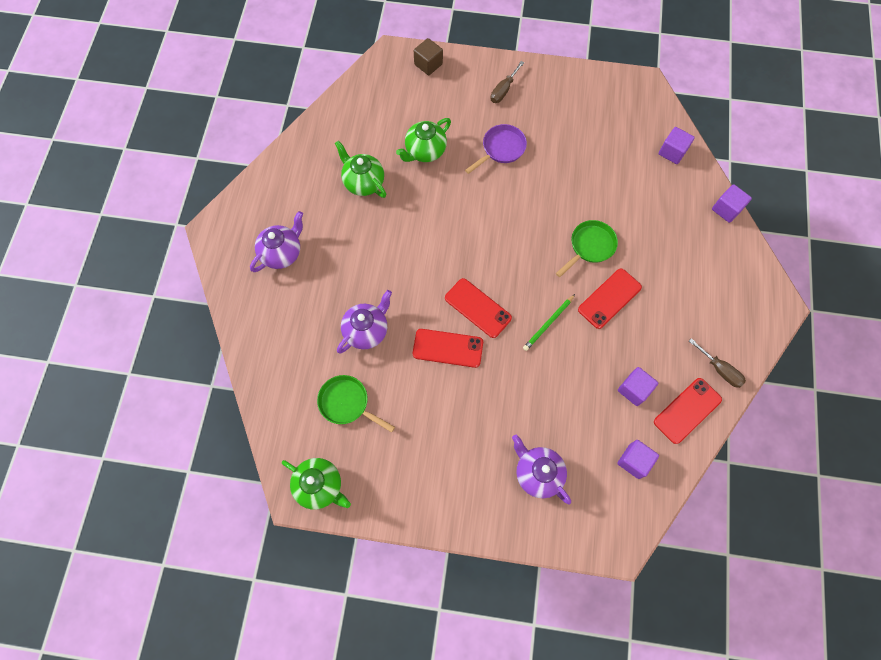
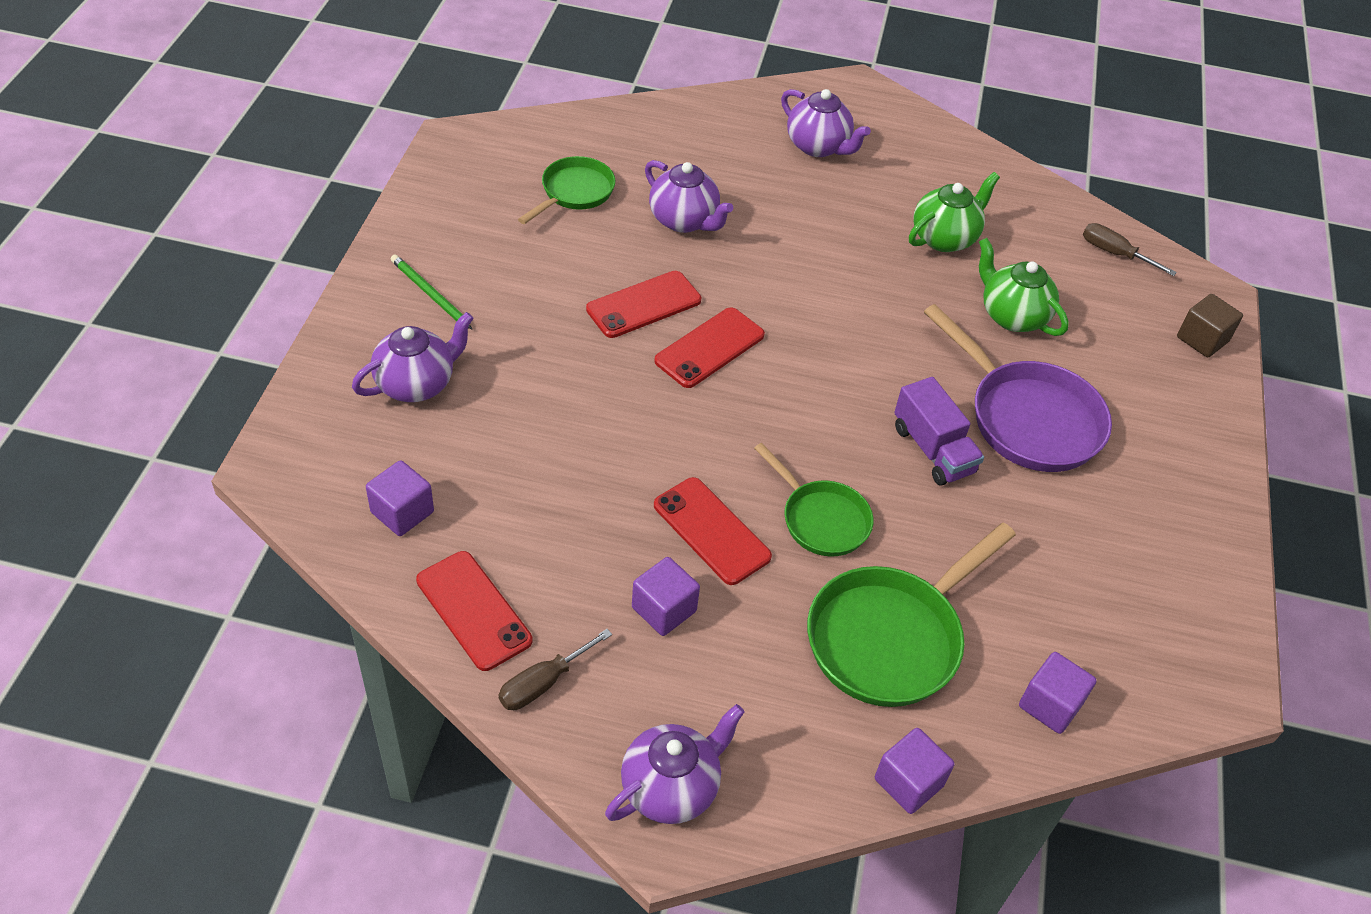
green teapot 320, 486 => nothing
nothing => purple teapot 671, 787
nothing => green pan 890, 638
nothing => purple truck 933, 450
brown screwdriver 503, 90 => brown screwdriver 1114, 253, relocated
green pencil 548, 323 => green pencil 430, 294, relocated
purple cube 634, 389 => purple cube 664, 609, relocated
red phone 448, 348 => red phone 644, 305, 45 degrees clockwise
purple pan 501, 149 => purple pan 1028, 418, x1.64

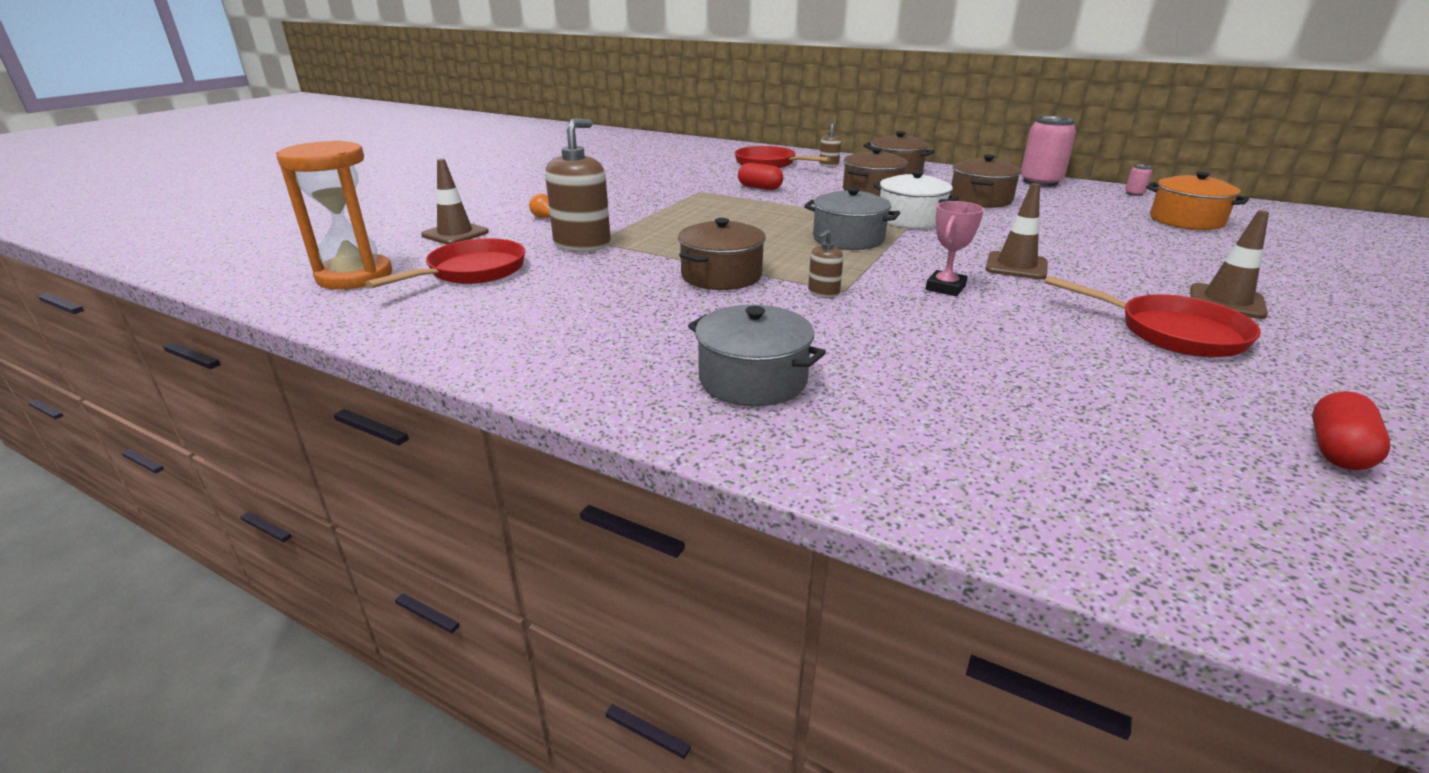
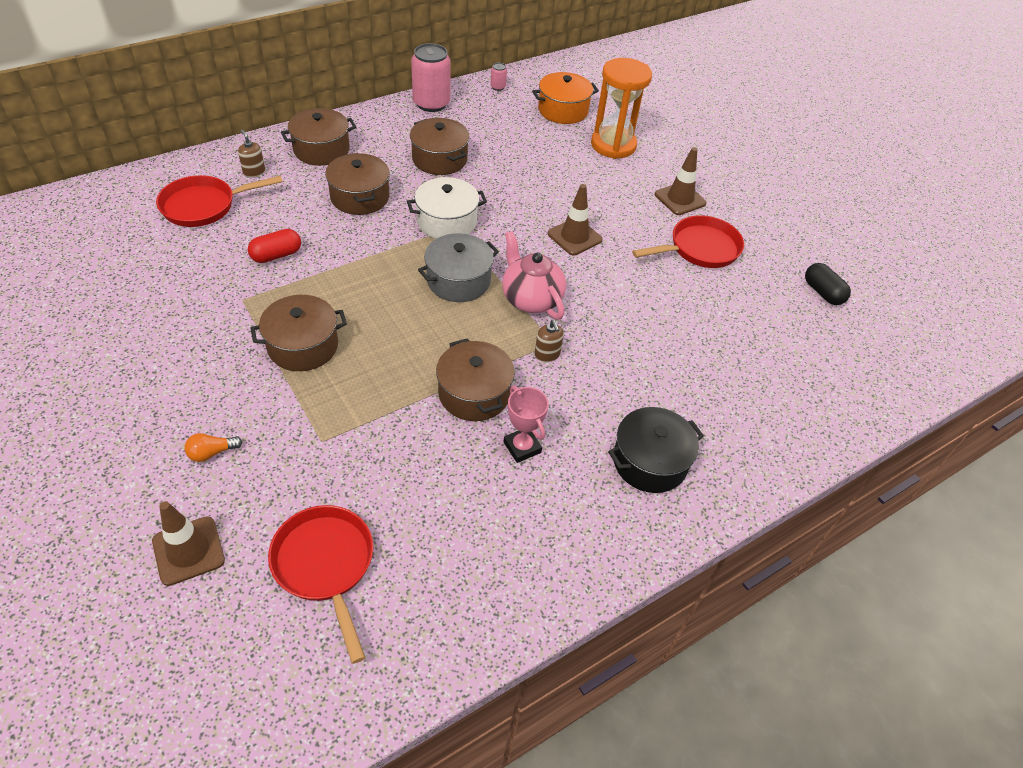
brown soap dispenser 582, 244 => nothing
nothing => brown pot 303, 346
nothing => pink teapot 531, 299
orange hourglass 355, 276 => orange hourglass 613, 145, relocated
pink trophy 945, 288 => pink trophy 522, 447, relocated
grey pot 753, 379 => black pot 650, 462
red capsule 1337, 450 => black capsule 822, 292

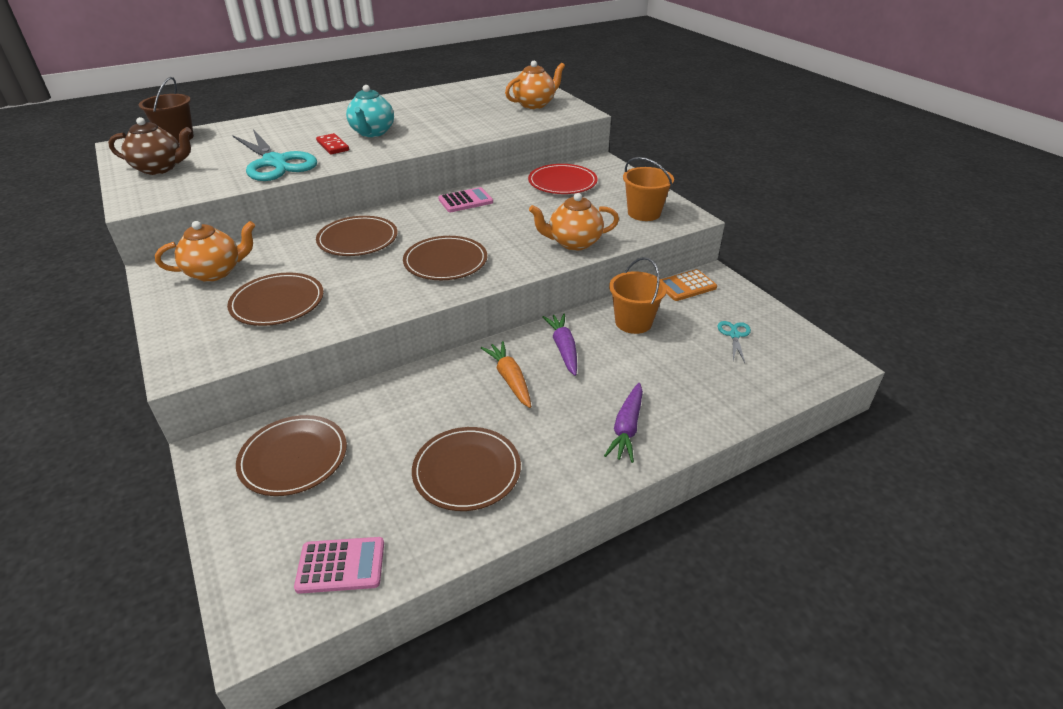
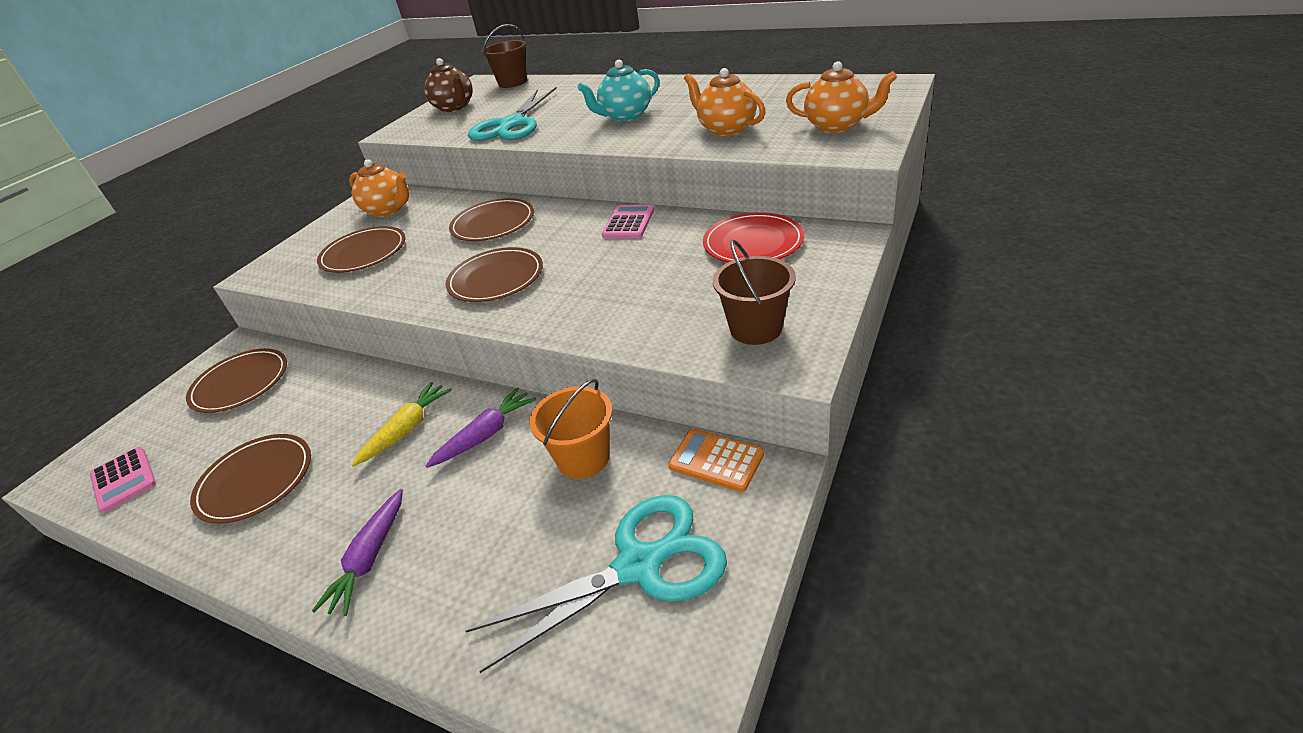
red domino 333, 146 => nothing
orange teapot 573, 243 => orange teapot 726, 129, relocated
orange carrot 510, 379 => yellow carrot 407, 429
orange bucket 644, 213 => brown bucket 756, 328
pink calculator 465, 201 => pink calculator 628, 223, 105 degrees counterclockwise
purple carrot 627, 428 => purple carrot 370, 558, 60 degrees counterclockwise
turquoise scissors 734, 335 => turquoise scissors 639, 566, x2.34

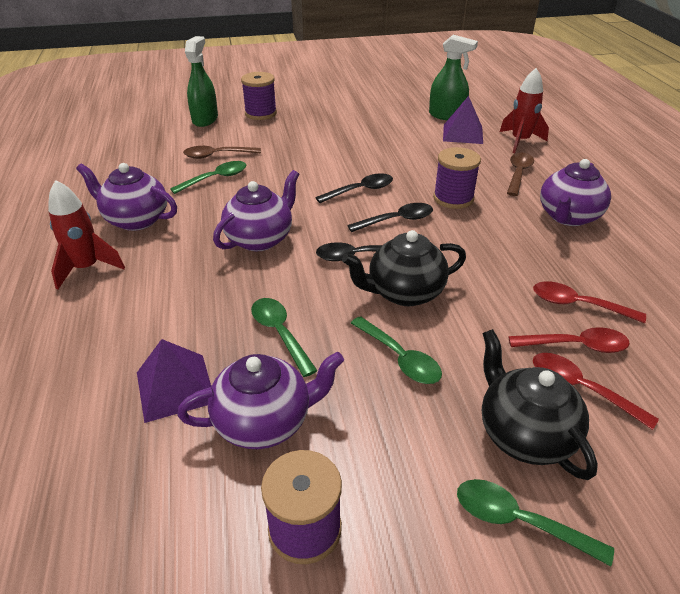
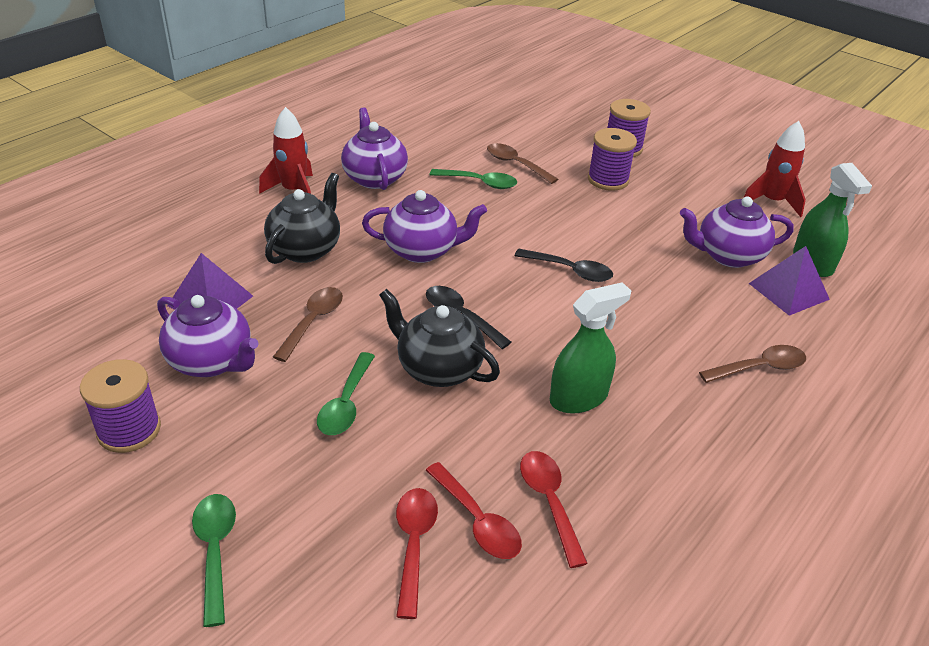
black spoon 397, 220 => nothing
green spray bottle 205, 119 => green spray bottle 578, 397, relocated
purple spool 453, 198 => purple spool 608, 180, relocated
black teapot 524, 434 => black teapot 306, 249, relocated
red rocket 520, 141 => red rocket 772, 202, relocated
purple teapot 568, 217 => purple teapot 728, 255, relocated
green spoon 280, 333 => brown spoon 313, 322

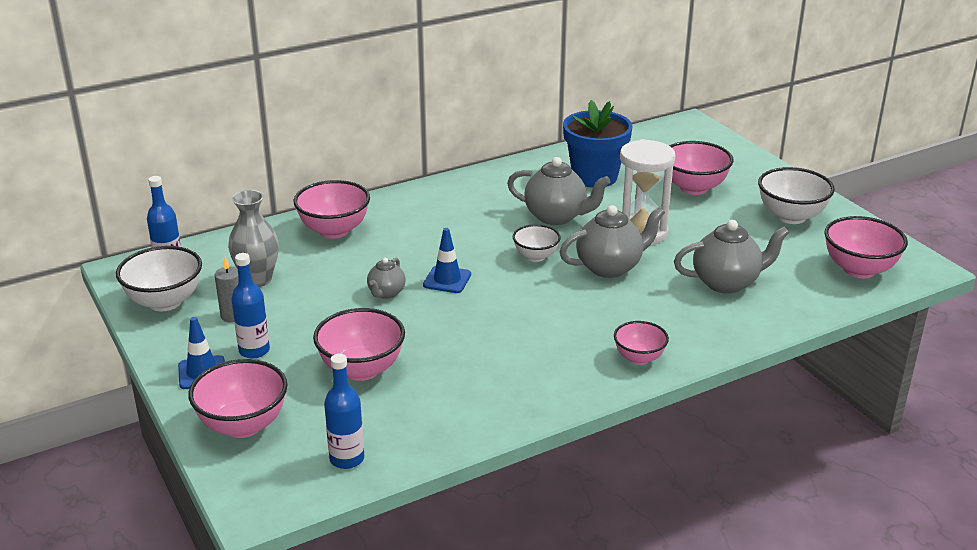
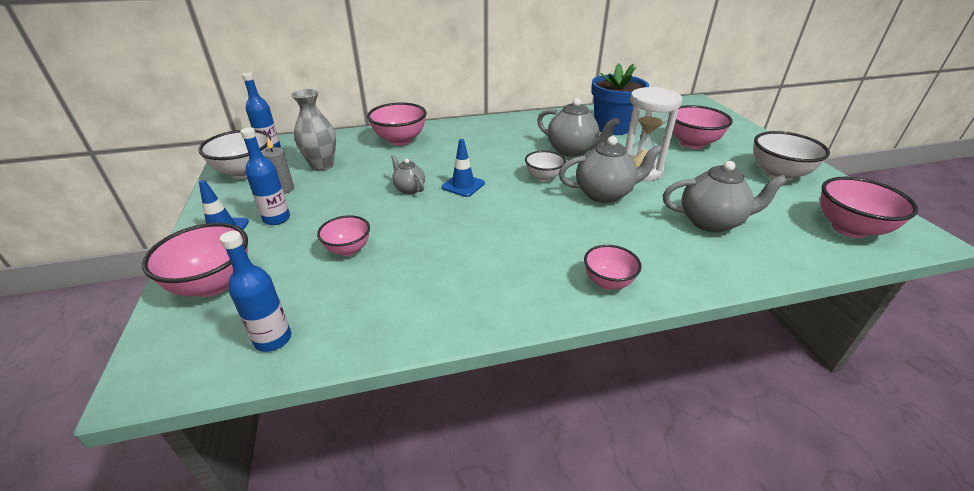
grey teapot 386, 293 => grey teapot 409, 189, 105 degrees clockwise
pink bowl 361, 370 => pink bowl 348, 249, x0.61

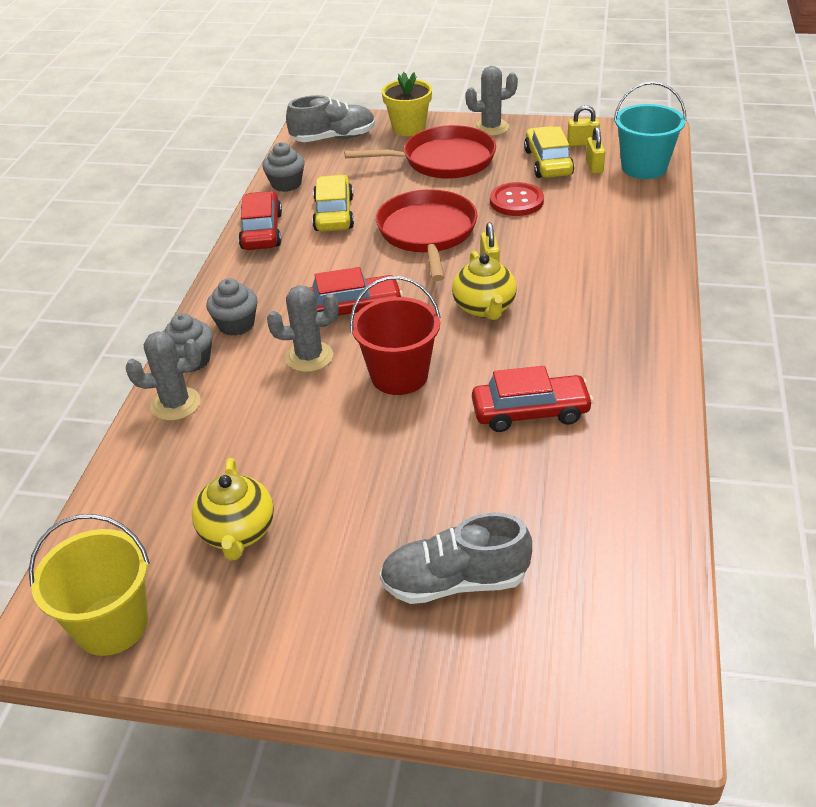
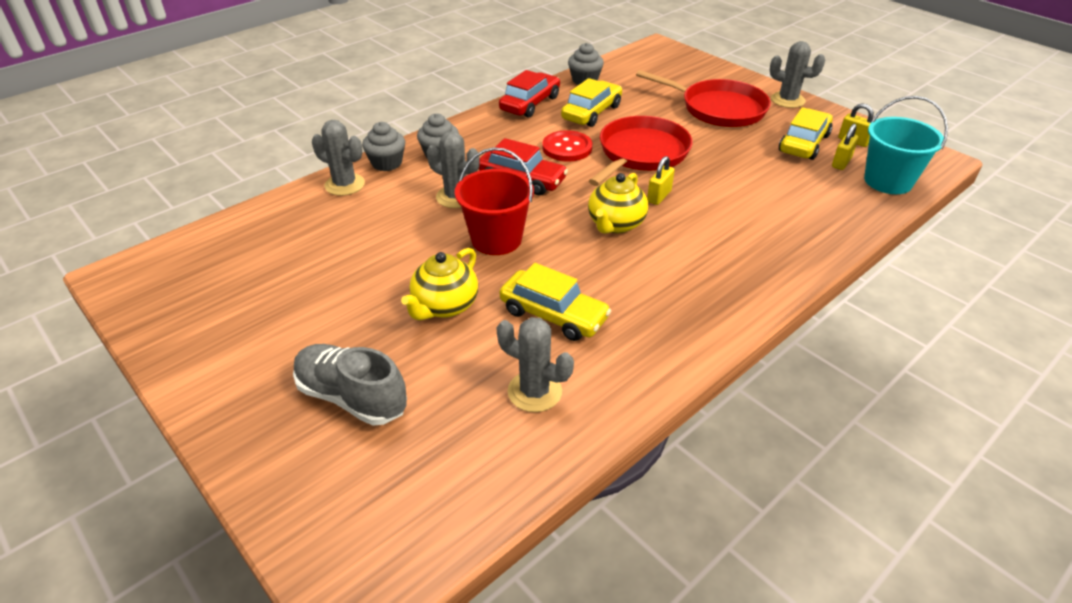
yellow bucket 112, 625 => nothing
grey shoe 333, 138 => nothing
yellow flower pot 408, 128 => nothing
nothing => grey cactus 534, 391
yellow teapot 237, 533 => yellow teapot 444, 306, relocated
red button 516, 201 => red button 567, 148, relocated
red car 530, 412 => yellow car 553, 315

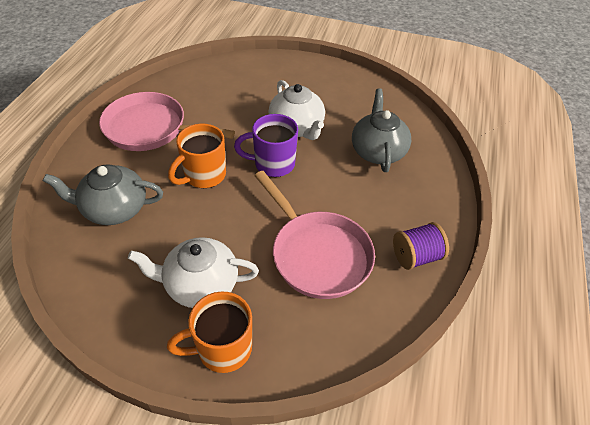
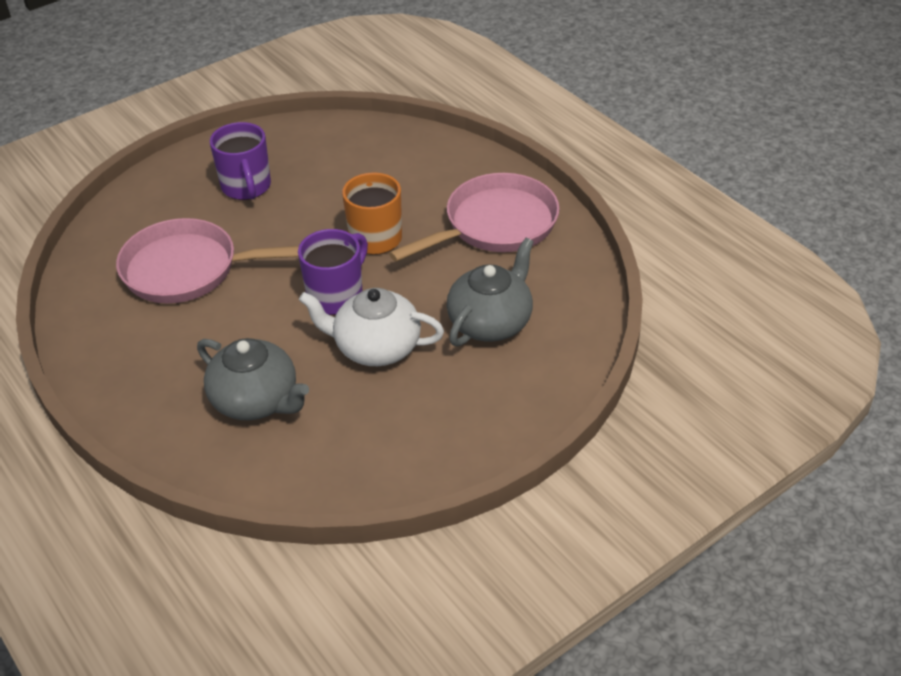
orange mug 222, 349 => nothing
purple spool 416, 256 => nothing
grey teapot 114, 209 => grey teapot 491, 322, relocated
white teapot 200, 285 => purple mug 246, 187

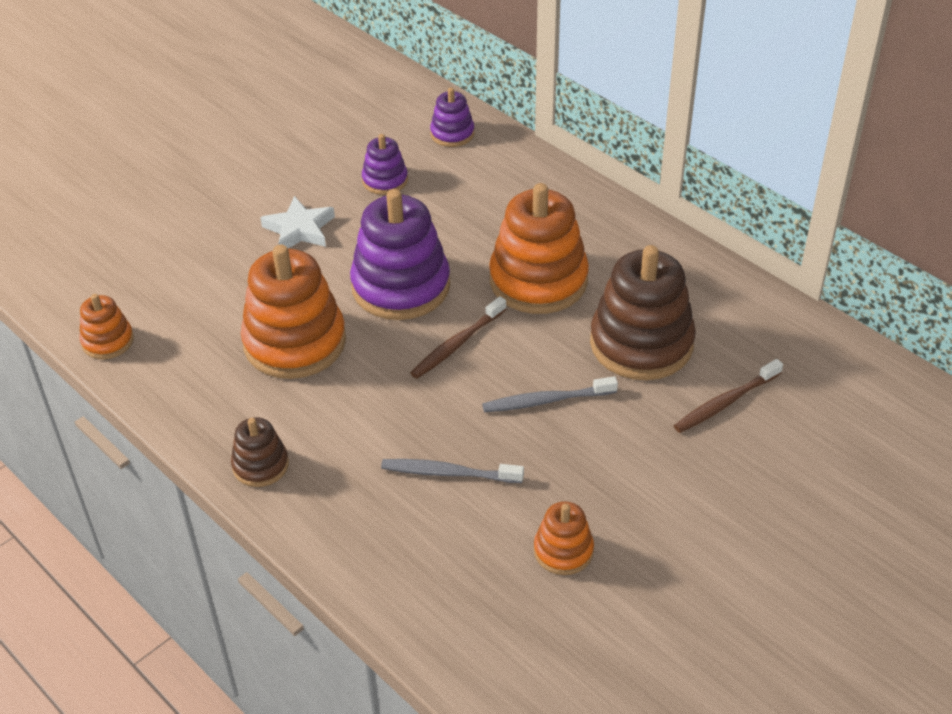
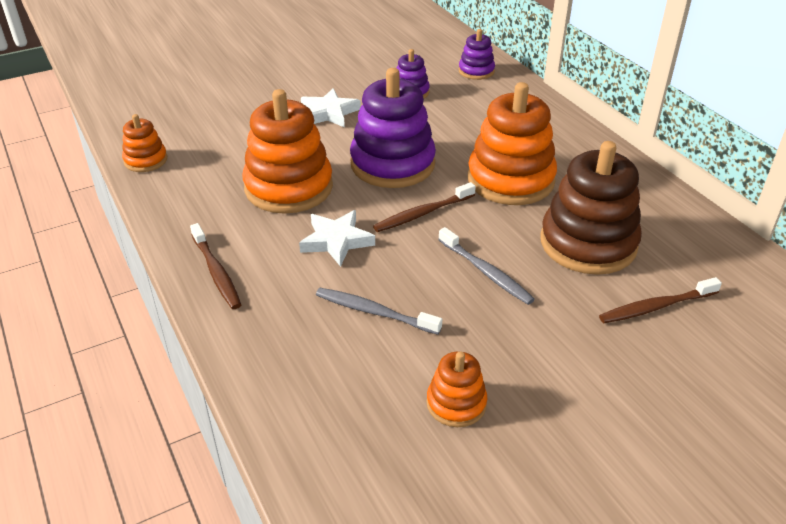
nothing => white star 336, 241
brown stacking toy 260, 465 => brown toothbrush 216, 272
grey toothbrush 547, 401 => grey toothbrush 485, 272, 135 degrees counterclockwise

